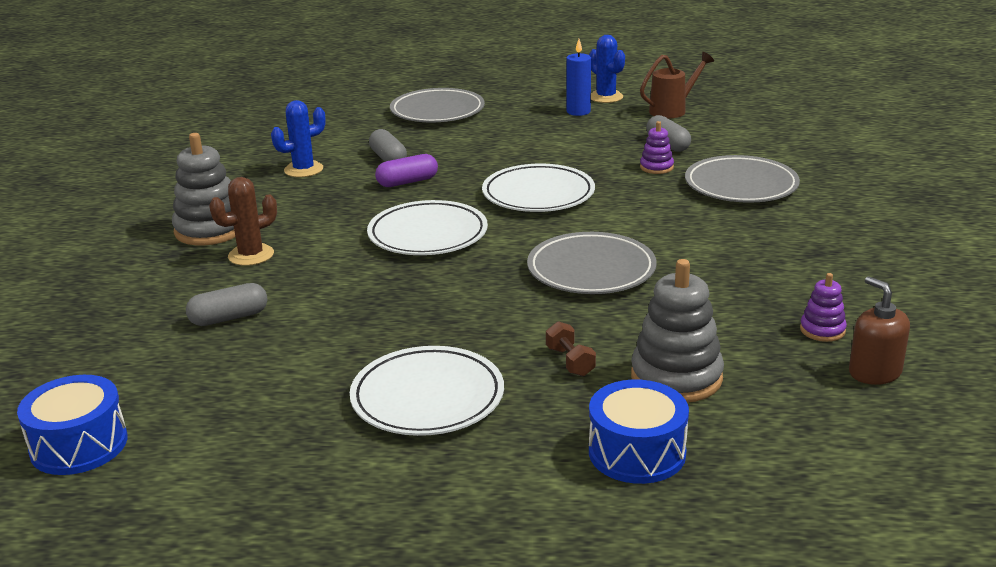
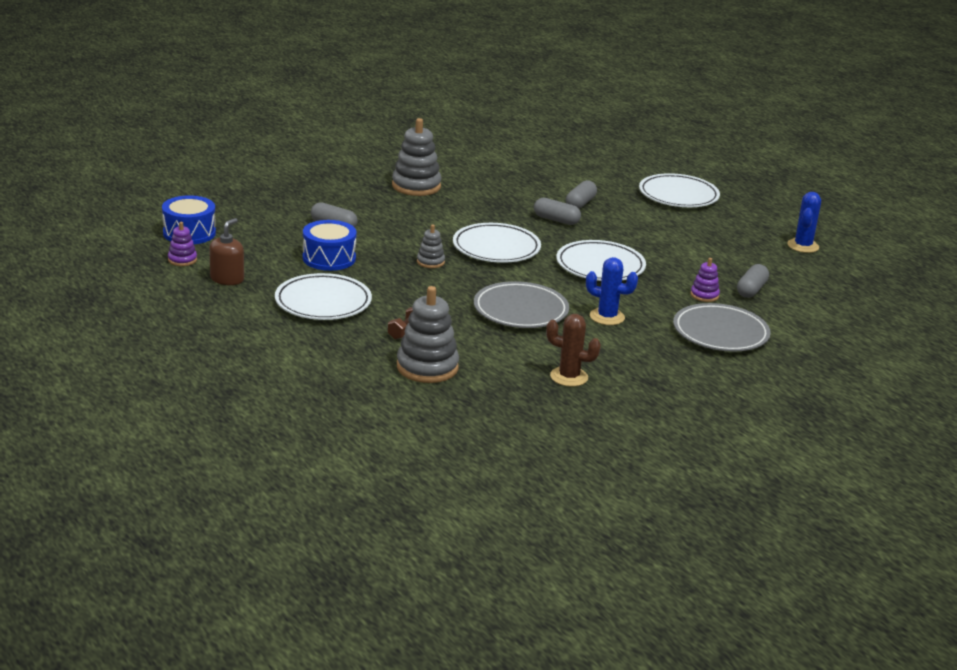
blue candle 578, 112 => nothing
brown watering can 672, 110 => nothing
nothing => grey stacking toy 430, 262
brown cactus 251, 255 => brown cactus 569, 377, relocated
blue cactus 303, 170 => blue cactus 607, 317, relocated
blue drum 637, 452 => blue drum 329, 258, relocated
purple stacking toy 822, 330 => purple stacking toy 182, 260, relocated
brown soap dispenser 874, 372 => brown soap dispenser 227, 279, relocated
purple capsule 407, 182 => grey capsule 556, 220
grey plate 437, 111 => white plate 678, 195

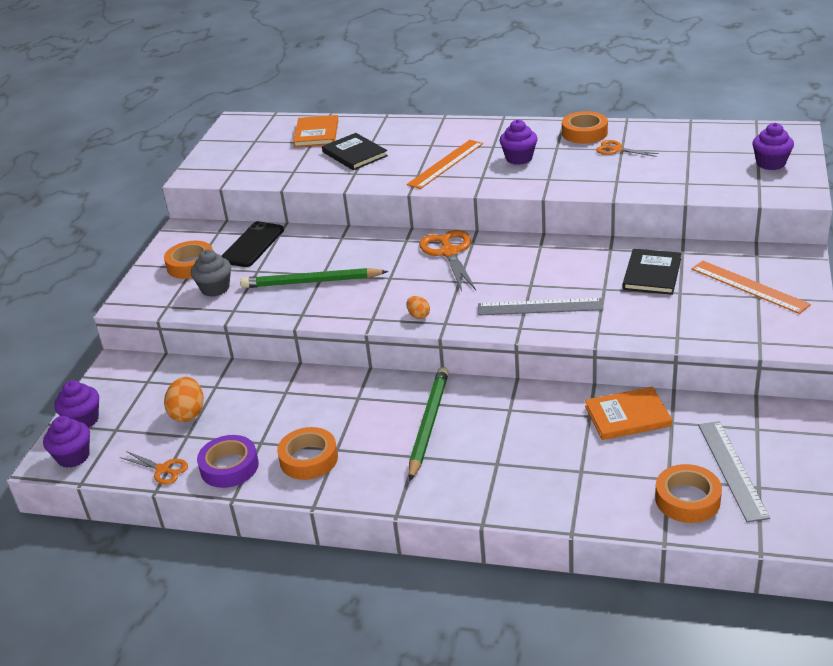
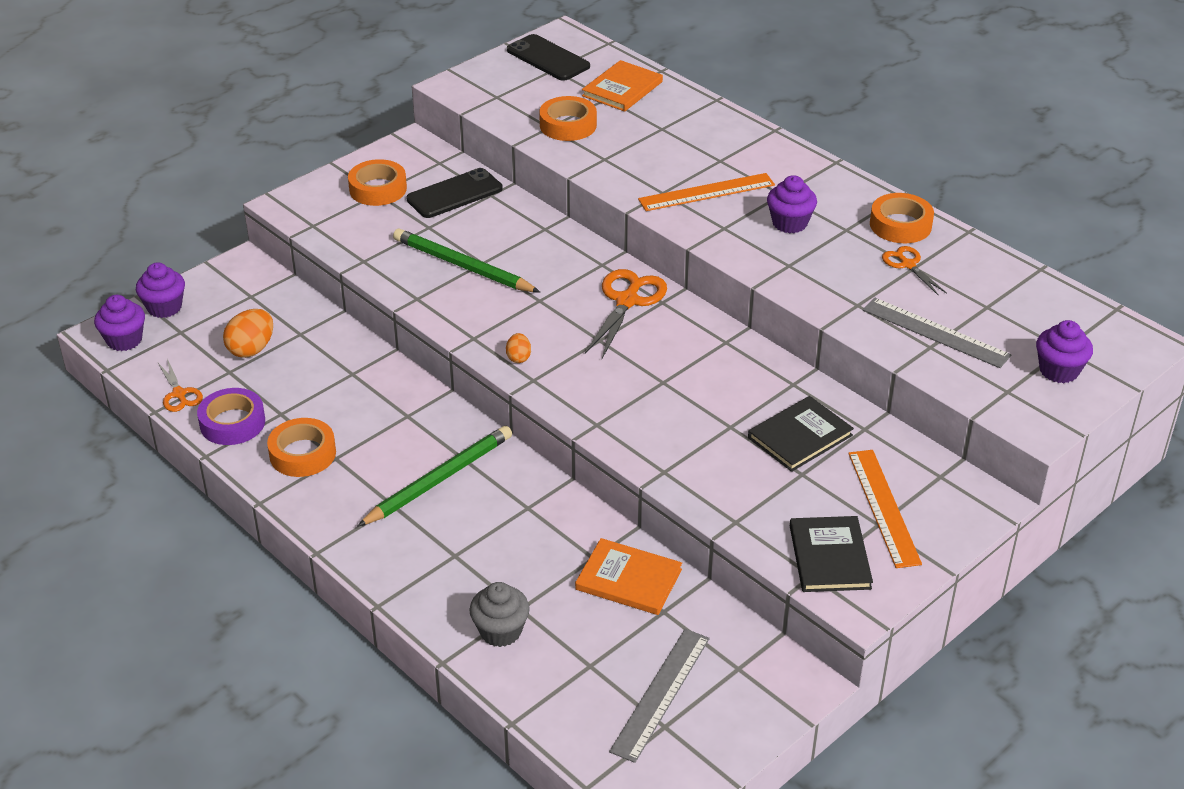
nothing => black phone 548, 58
grey cupcake 215, 288 => grey cupcake 500, 631, relocated
black book 354, 154 => black book 829, 557, relocated
grey ruler 539, 307 => grey ruler 935, 333, relocated
orange tape 687, 499 => orange tape 568, 125, relocated

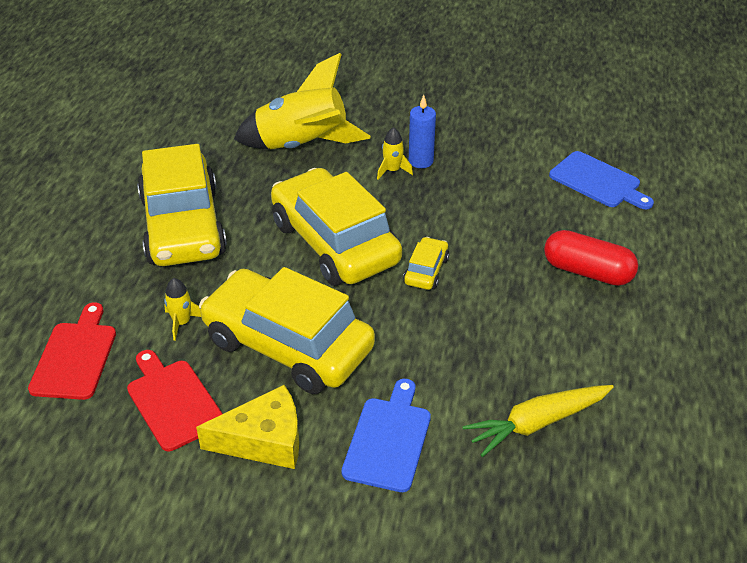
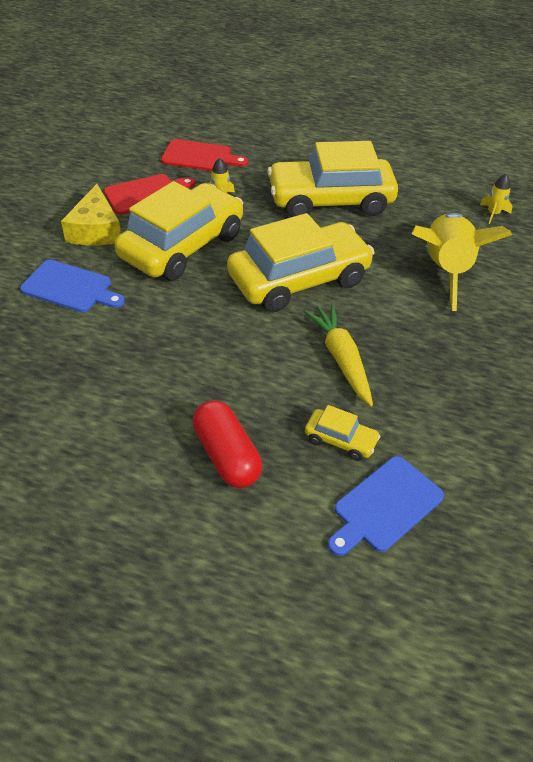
blue candle 421, 161 => nothing
yellow rocket 392, 170 => yellow rocket 493, 213, relocated
yellow car 426, 271 => yellow car 340, 440, relocated
yellow carrot 537, 423 => yellow carrot 341, 359, relocated
red capsule 587, 272 => red capsule 226, 455, 60 degrees counterclockwise

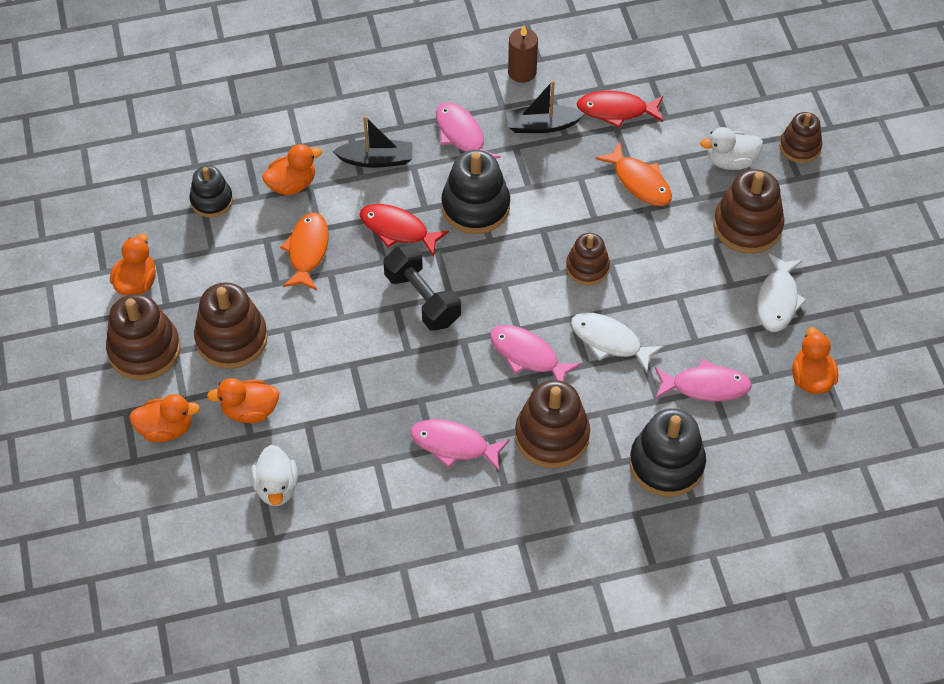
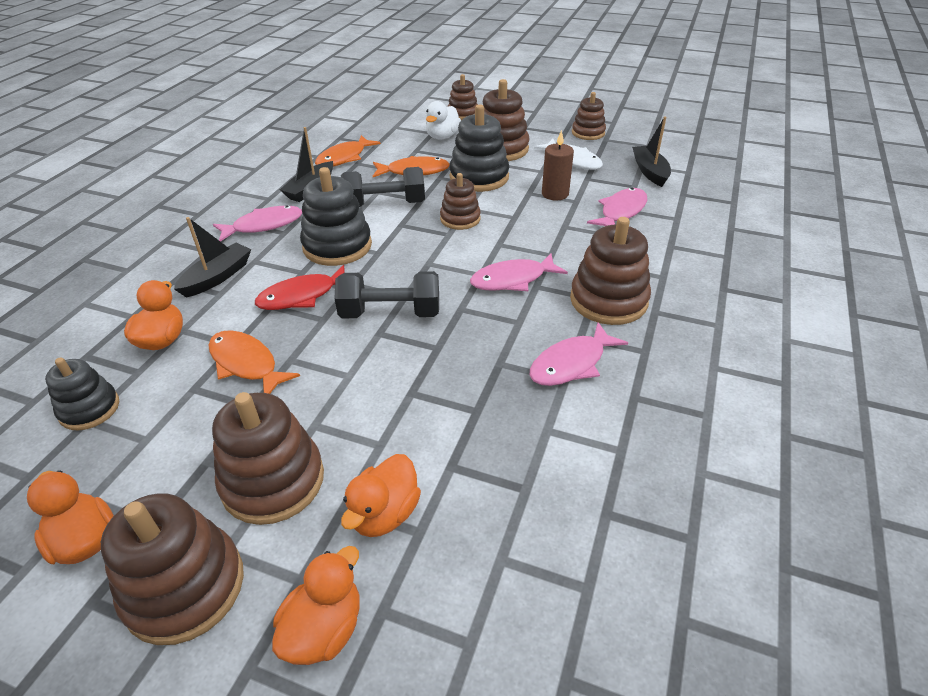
white duck 276, 487 => nothing
white fish 610, 341 => nothing
nothing => black dumbbell 385, 204
nothing => brown stacking toy 588, 133
brown candle 522, 72 => brown candle 555, 194, relocated
black stacking toy 666, 464 => black stacking toy 479, 177, relocated
orange duck 811, 378 => black boat 650, 171
red fish 616, 110 => orange fish 344, 158
pink fish 462, 135 => pink fish 264, 225, 150 degrees clockwise

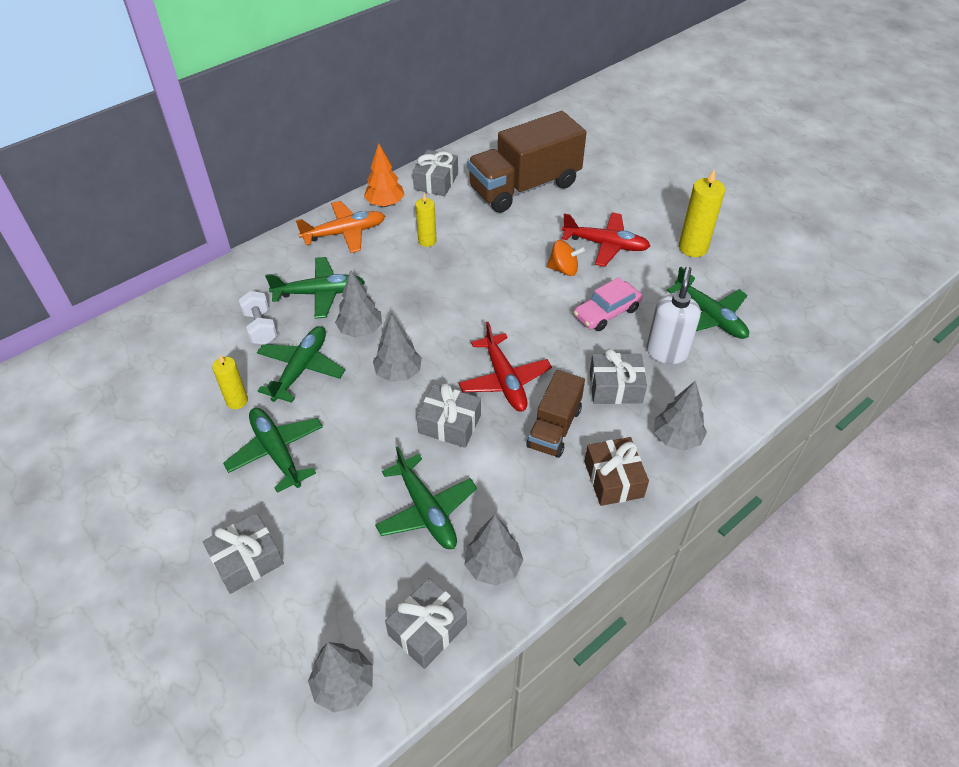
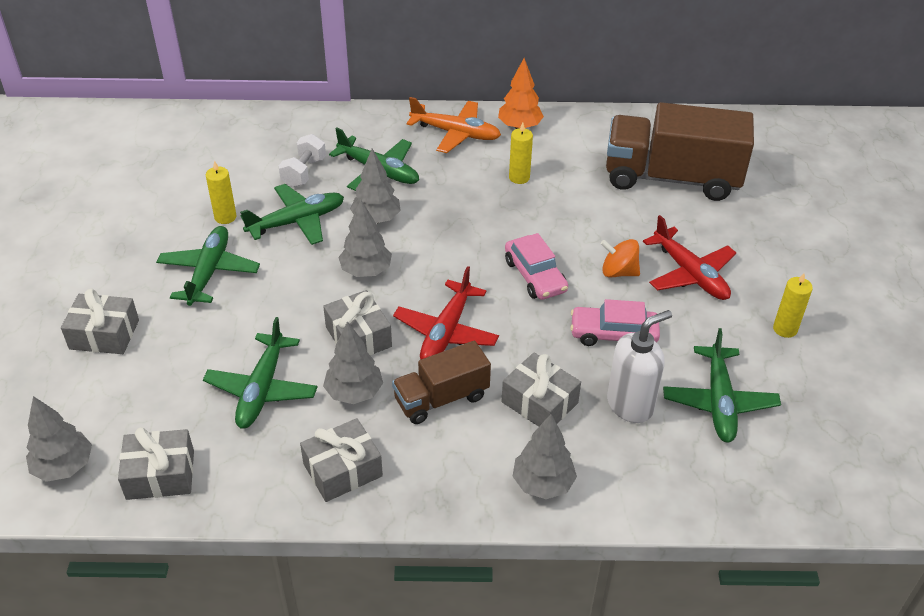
brown gift 613, 479 => nothing
nothing => pink car 535, 276
grey gift 436, 181 => grey gift 342, 470, relocated
grey tree 493, 566 => grey tree 354, 393, relocated
orange spinning top 563, 269 => orange spinning top 618, 272, 150 degrees clockwise
yellow candle 693, 248 => yellow candle 785, 329, x0.63

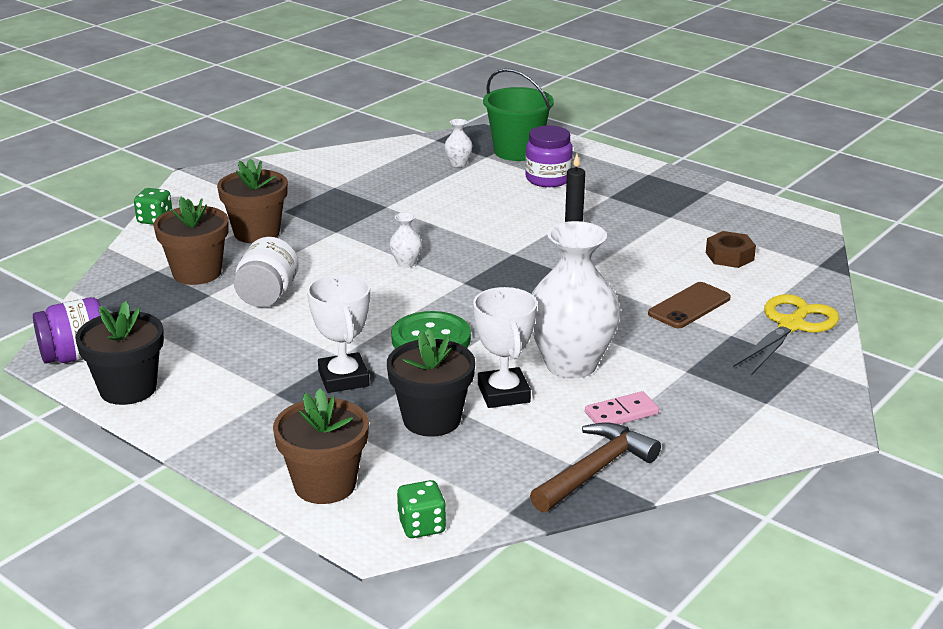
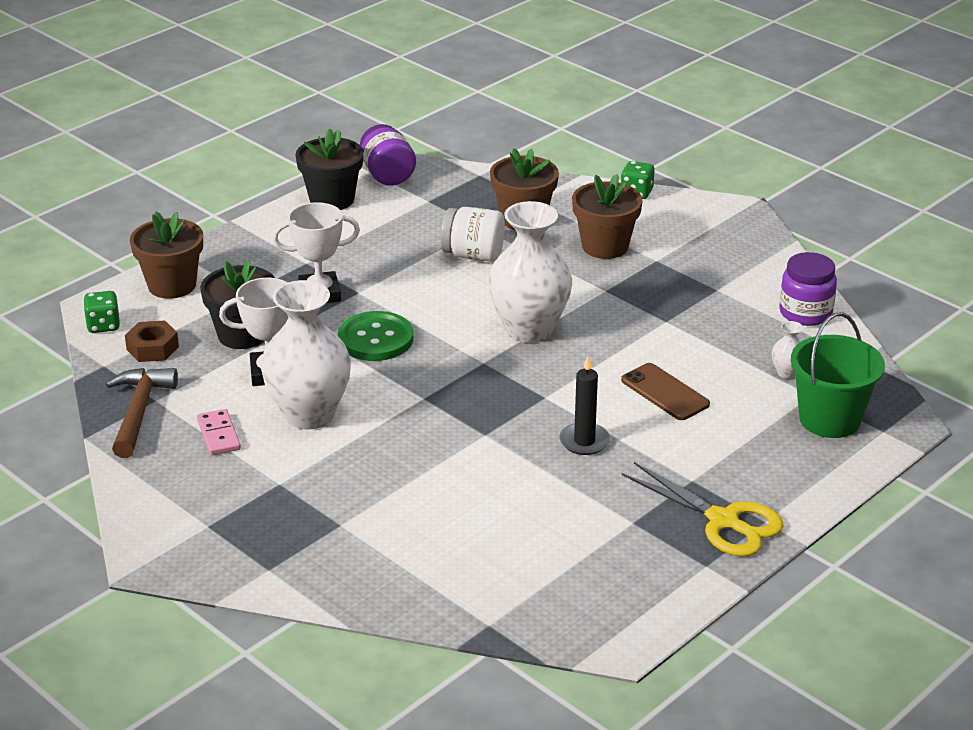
purple jar 548, 179 => purple jar 805, 313, relocated
brown phone 689, 306 => brown phone 664, 392, relocated
brown nut 729, 256 => brown nut 152, 348, relocated
yellow scissors 791, 325 => yellow scissors 723, 521, relocated
brown hammer 595, 470 => brown hammer 139, 411, 135 degrees counterclockwise
white vase 406, 263 => white vase 529, 329, x2.48

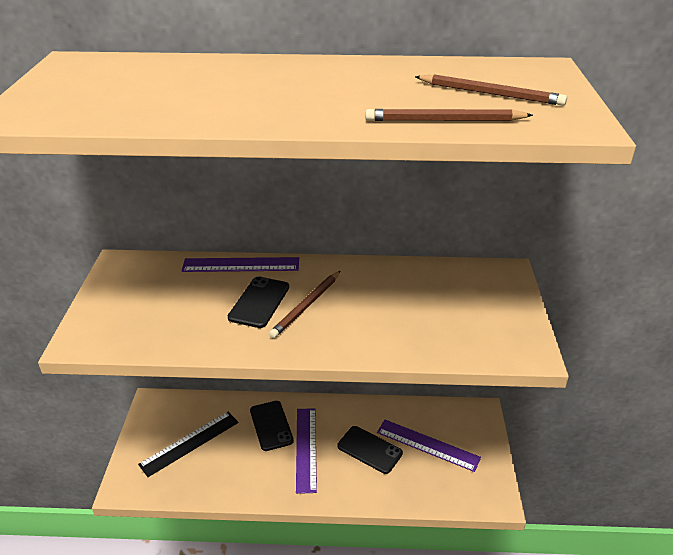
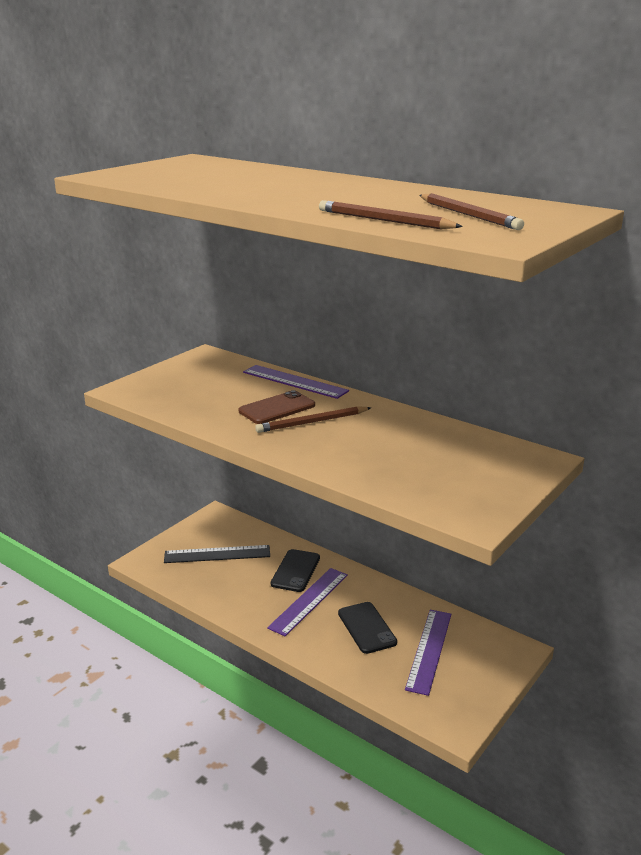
black phone 259, 302 => brown phone 277, 408
purple ruler 427, 445 => purple ruler 429, 650, 45 degrees clockwise

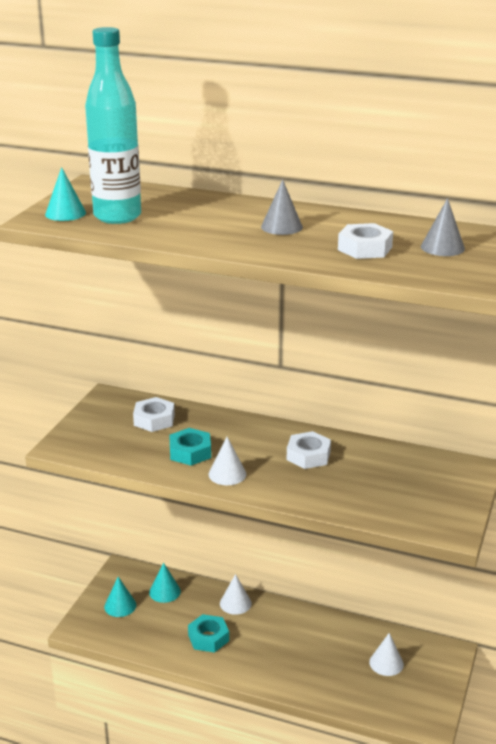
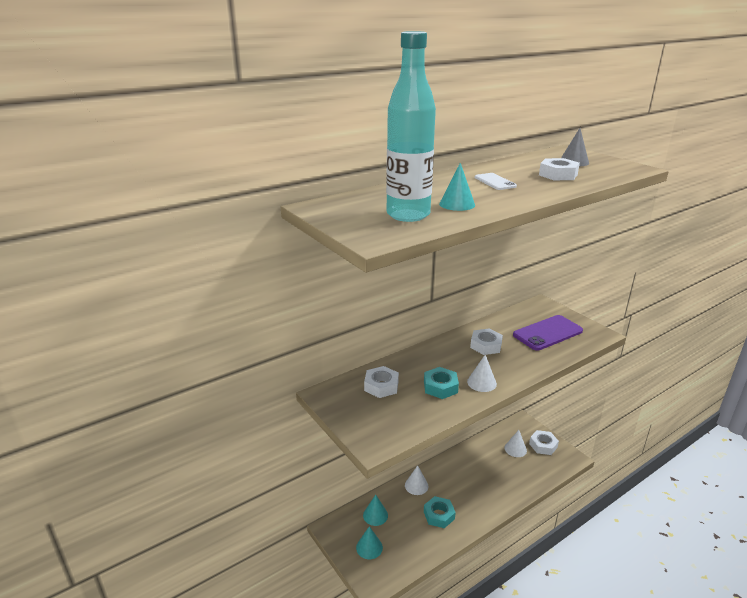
nothing => purple phone 547, 333
nothing => white nut 543, 445
turquoise cone 65, 213 => turquoise cone 457, 204, relocated
grey cone 281, 227 => white phone 495, 182

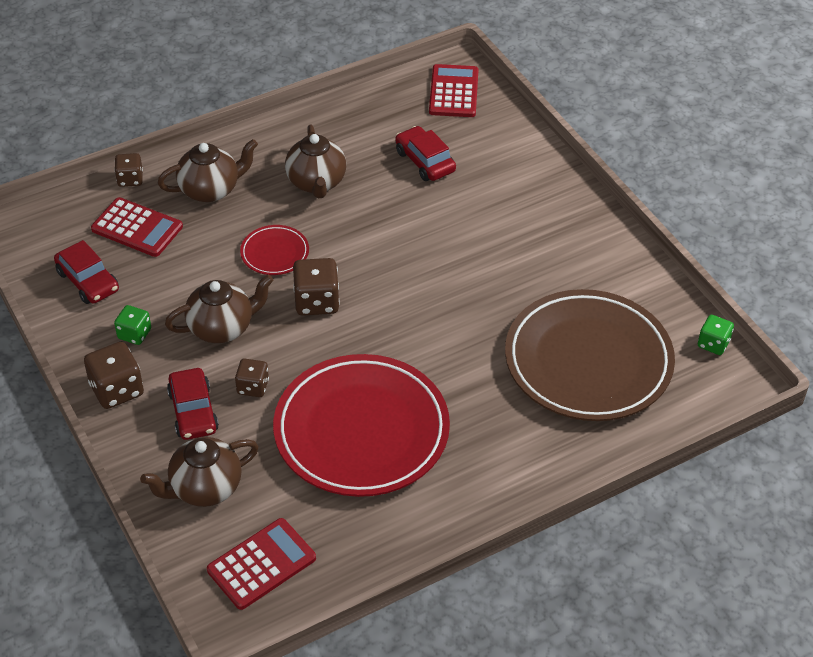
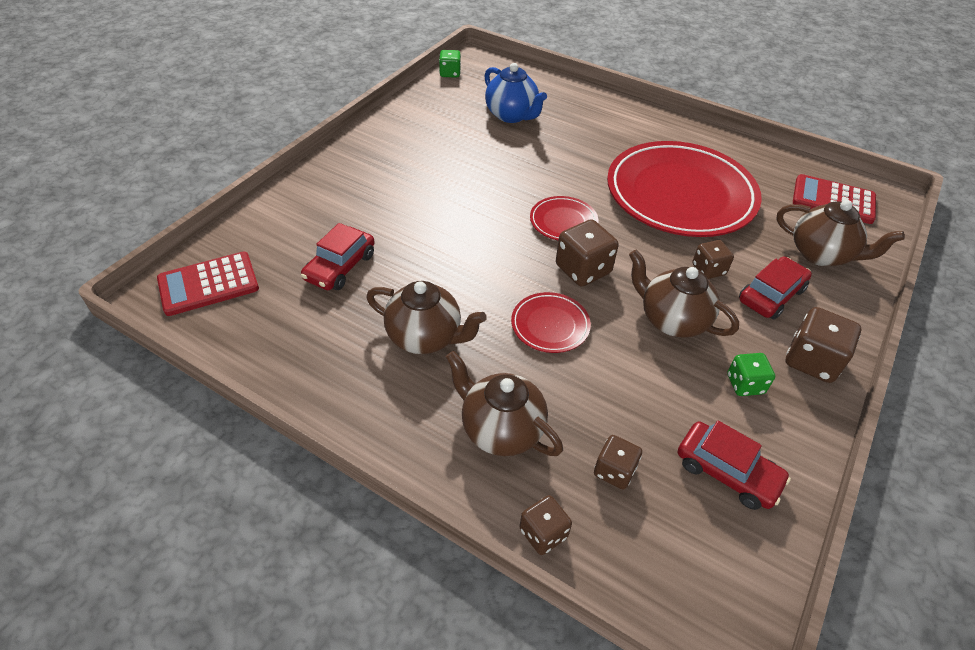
nothing => red plate 563, 222
red calculator 137, 228 => brown dice 614, 471
brown plate 588, 361 => blue teapot 512, 115
red car 88, 281 => red car 727, 471, 105 degrees clockwise
brown teapot 316, 183 => brown teapot 425, 337, 60 degrees clockwise

